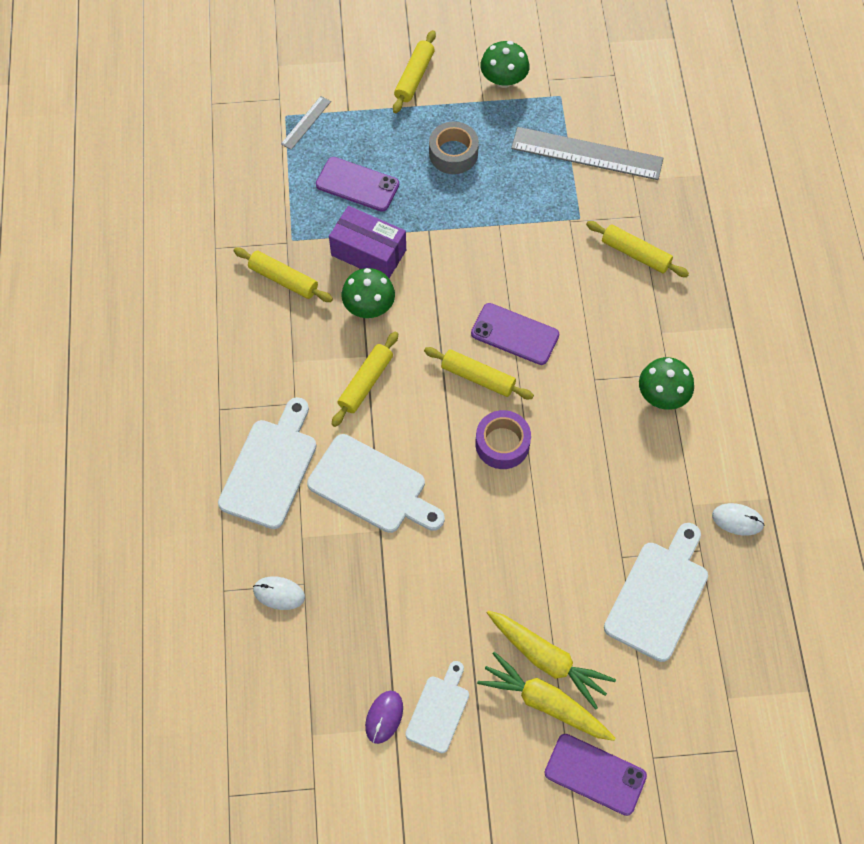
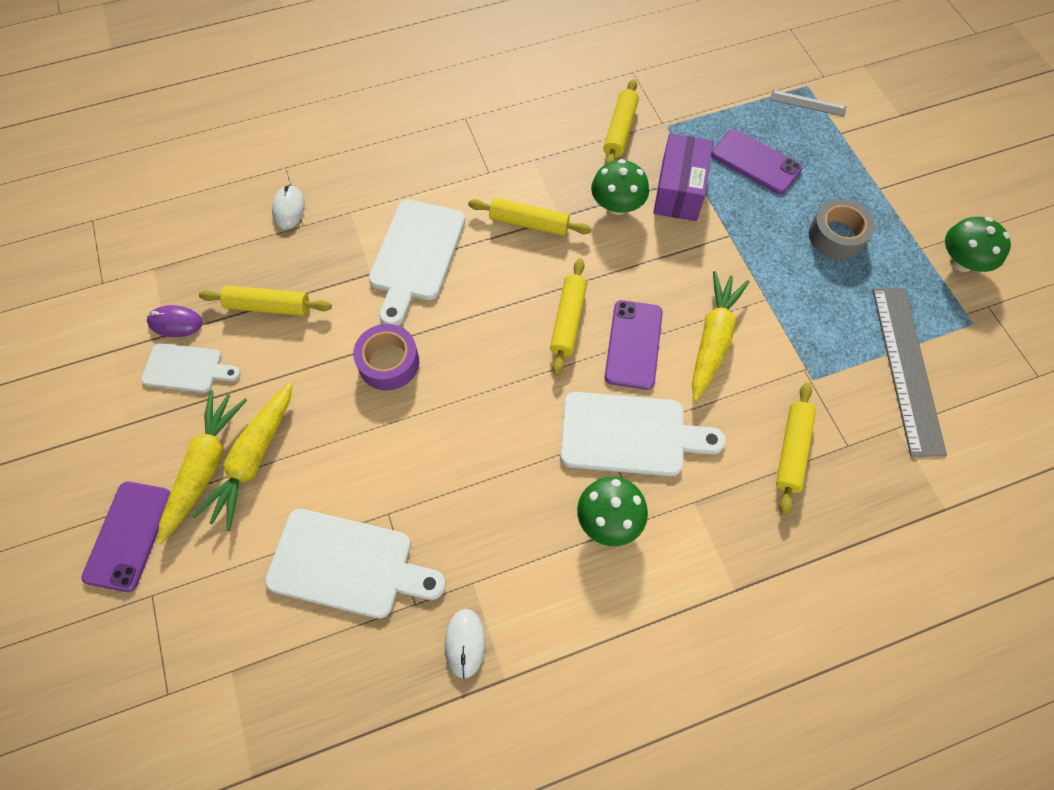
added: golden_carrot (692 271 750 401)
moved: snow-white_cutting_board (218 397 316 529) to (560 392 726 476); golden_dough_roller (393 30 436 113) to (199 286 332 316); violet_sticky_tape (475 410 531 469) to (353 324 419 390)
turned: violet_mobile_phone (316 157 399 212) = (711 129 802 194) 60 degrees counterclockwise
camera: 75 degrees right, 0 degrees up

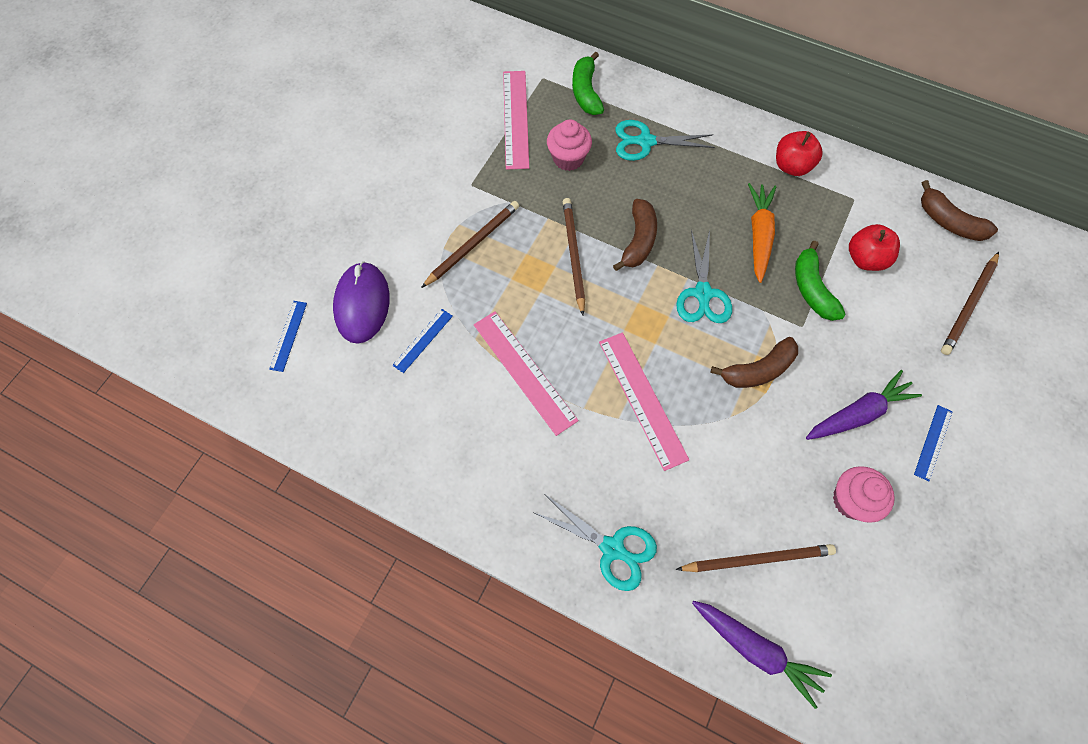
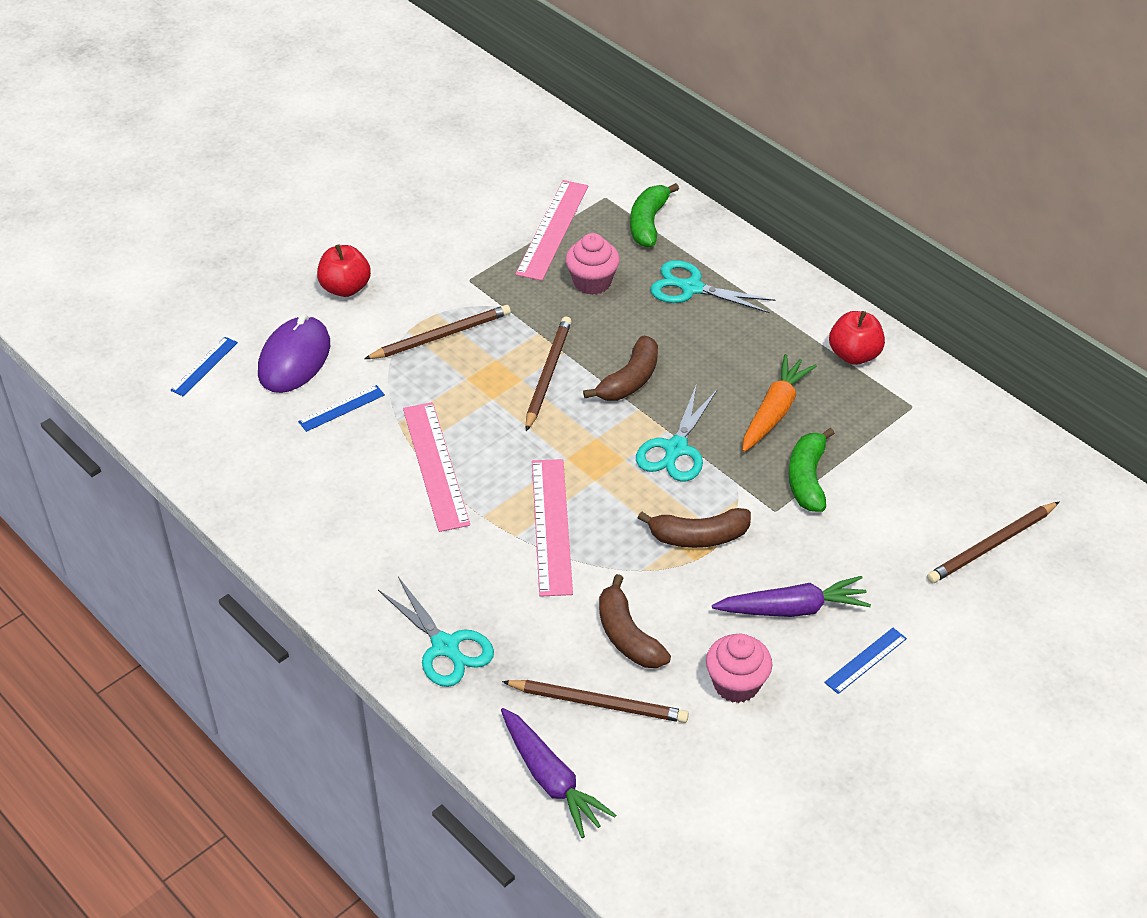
moved: crimson_apple (849 224 900 271) to (317 244 371 297); brown_toy_banana (921 180 998 241) to (599 574 671 668)
camera: 20 degrees right, 20 degrees down

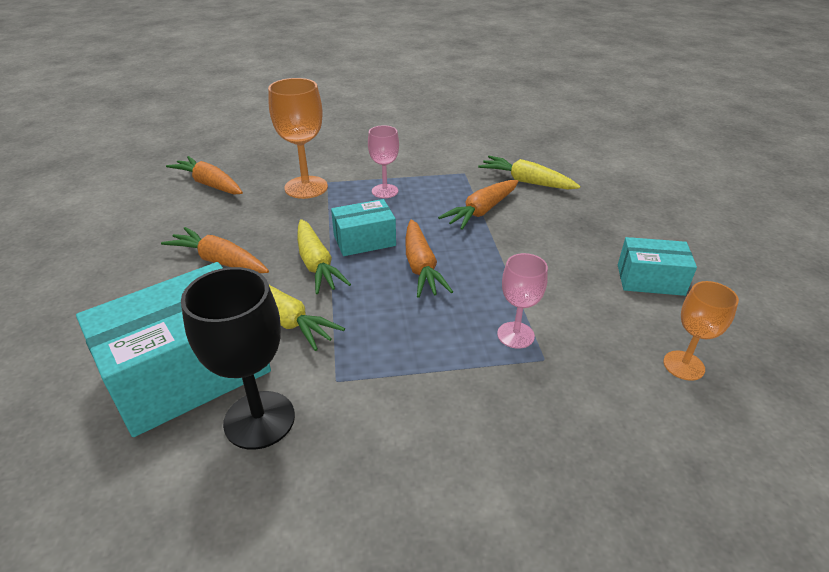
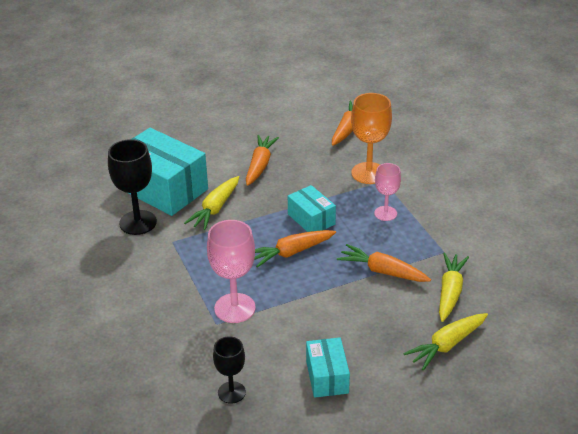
moved: golden_carrot (297 219 351 294) to (403 313 488 371)
recoloured: orange-coloured_goblet (663 281 739 381) to jet-black_goblet (213 336 246 404)
resized: pink_goblet (497 253 548 349) = (207 220 256 323) x1.62
camera: 75 degrees right, 0 degrees up

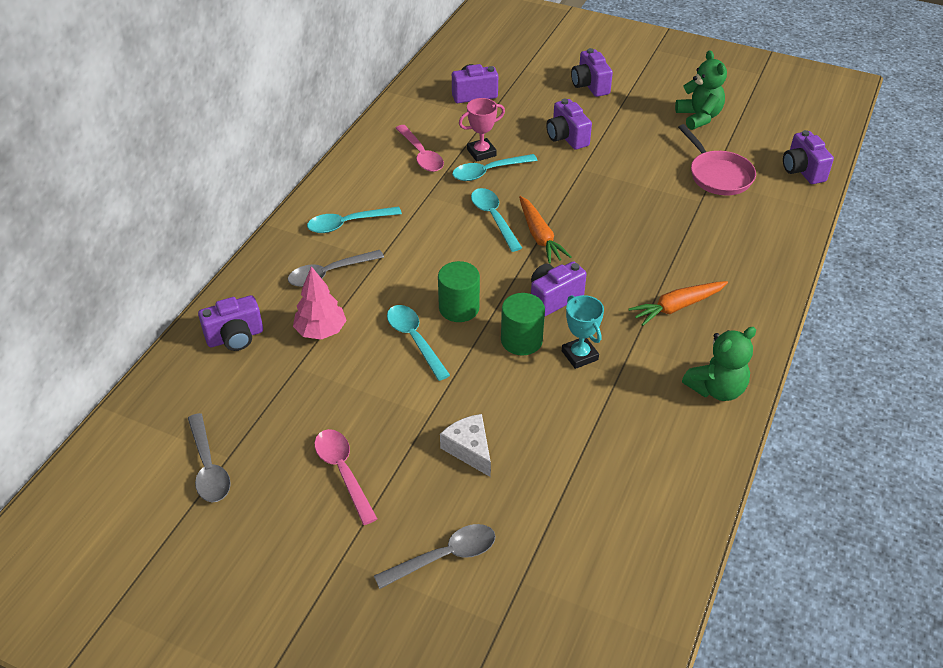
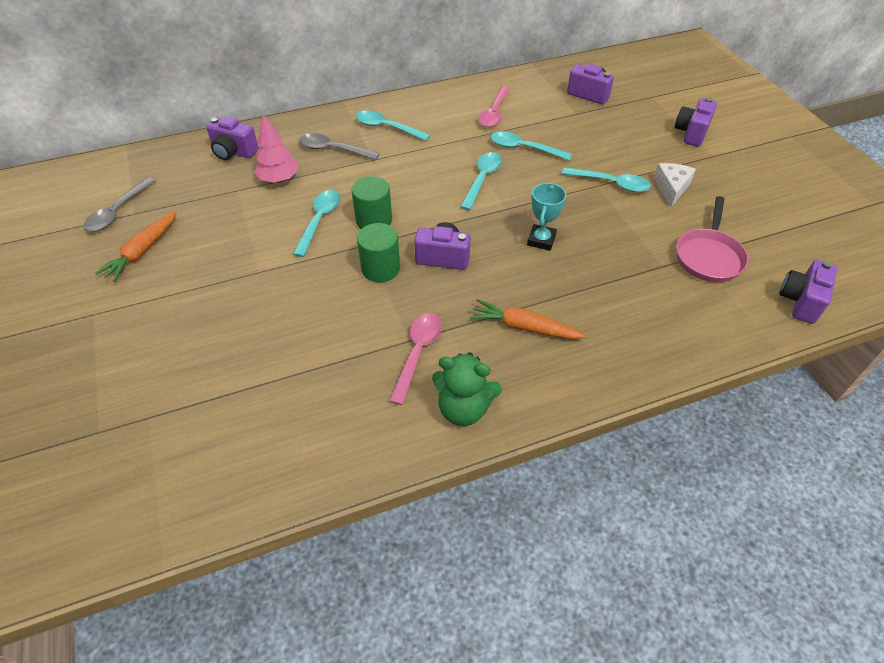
removed: grey_tablespoon (374 524 496 589); pink_prize_cup (459 98 505 162); violet_photo_camera (546 98 592 150); leaf-green_teddy (675 50 727 130)
added: teal_tablespoon (562 167 651 192)
moved: pink_tablespoon (314 429 377 525) to (389 313 442 405); snow-white_cheese (440 414 491 477) to (654 163 696 207); orange-coloured_carrot (519 196 572 263) to (95 211 177 282); teal_prize_cup (562 295 604 369) to (527 183 566 251)
camera: 45 degrees right, 5 degrees up

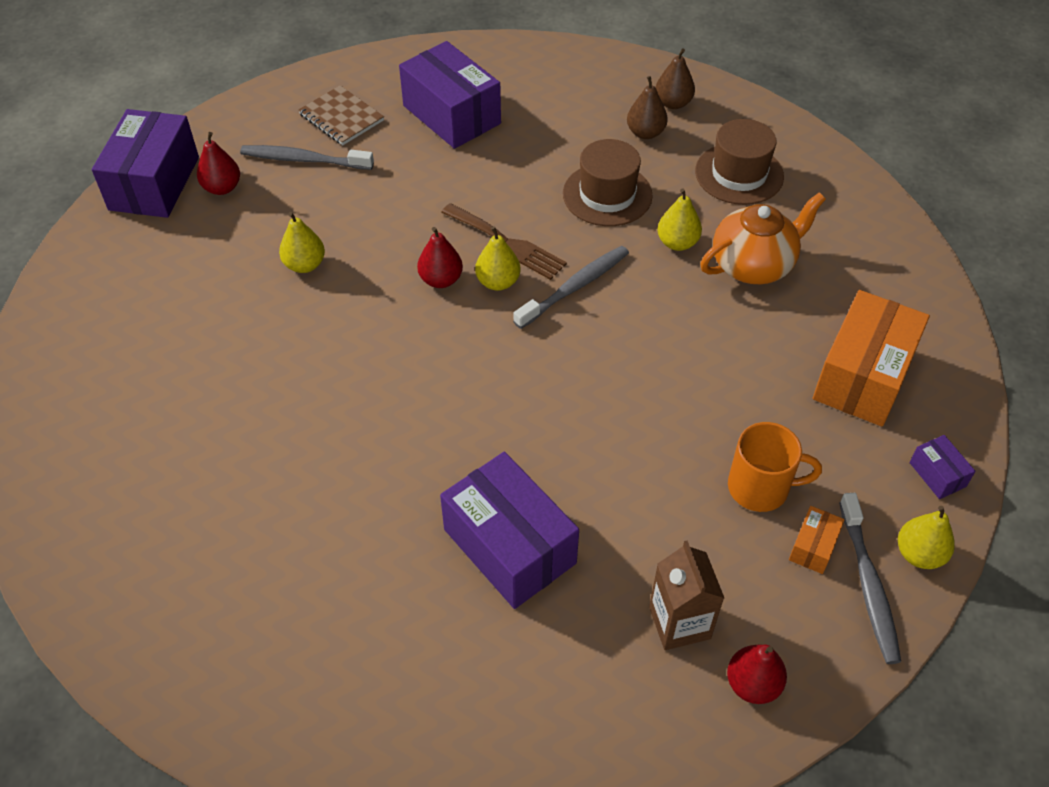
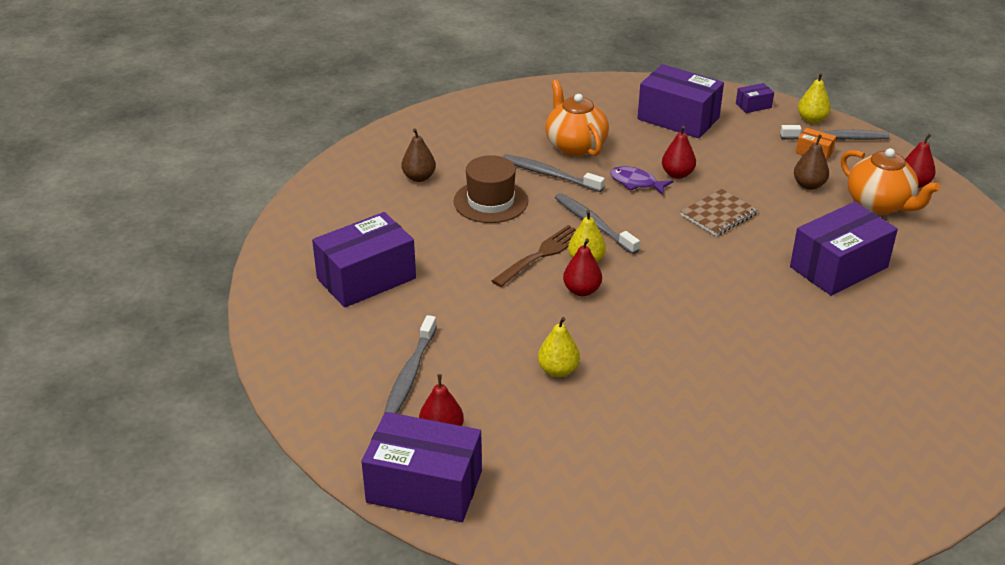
removed: brown_tall_hat (695 119 784 205); orange-coloured_mug (728 422 822 512)
added: violet_toy_fish (610 166 673 195); crimson_pear (662 126 696 179)
moved: brown_exercise_book (298 85 384 145) to (680 189 758 236); brown_pear (656 49 695 109) to (794 134 829 190)
replaced: brown_juice_carton (649 540 724 650) to orange-coloured_teapot (841 148 940 214); golden_pear (657 188 702 251) to grey_toothbrush (503 154 605 192)
recoloured: orange-coloured_box (813 290 930 427) to violet_box (637 64 724 138)
camera: 85 degrees left, 15 degrees down

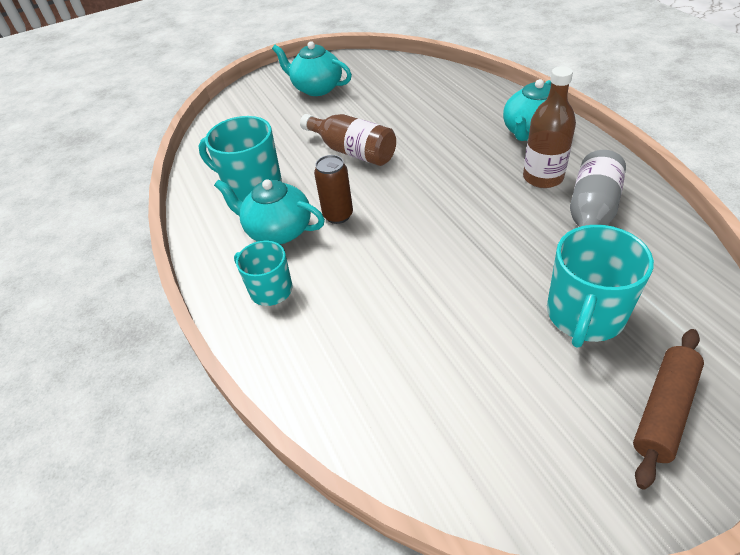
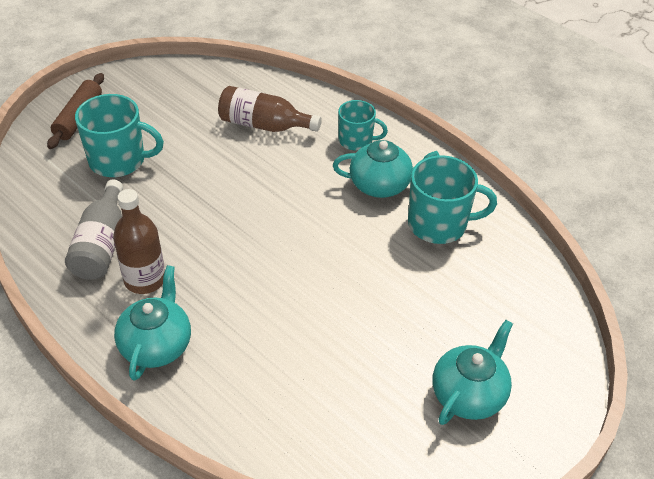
removed: brown_can (314 155 353 224)
moved: brown_bottle (300 114 396 166) to (218 86 322 132)
turned: teal_teapot (272 41 352 96) = (433 320 513 425) 60 degrees counterclockwise; teal_mug (547 225 654 348) = (75 94 164 177) 90 degrees clockwise
camera: 155 degrees right, 0 degrees up

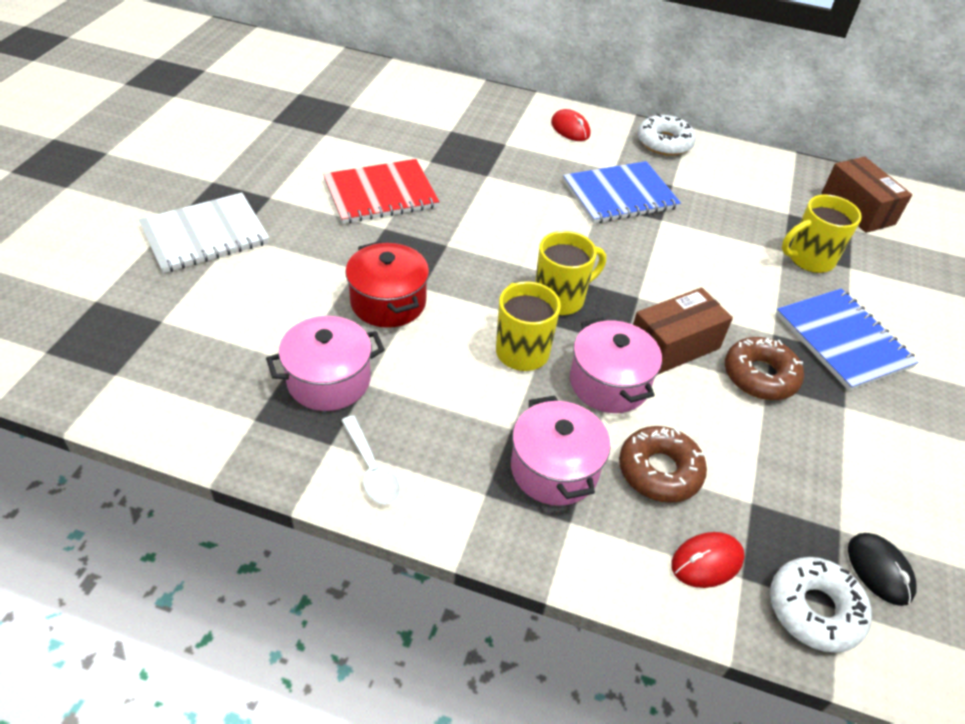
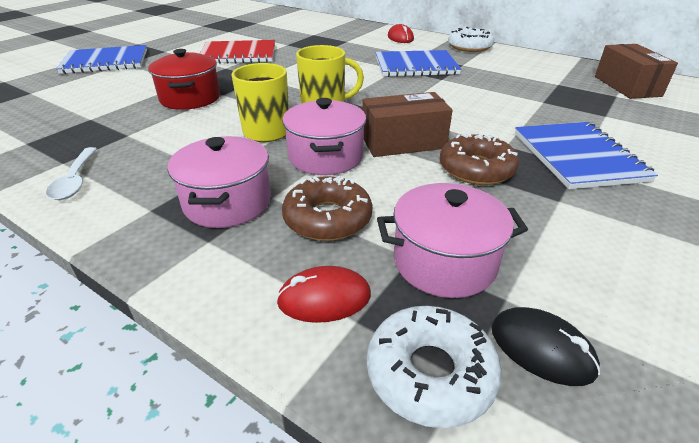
removed: golden_mug (782 194 862 273)
moved: pink_stockpot (266 316 385 411) to (377 183 528 298)
recoloured: snow-white_exercise_book (139 193 269 273) to cobalt_exercise_book (56 45 147 74)
turned: jet-black_computer_mouse (848 533 917 606) = (491 307 600 386) 45 degrees counterclockwise
camera: 20 degrees right, 10 degrees down

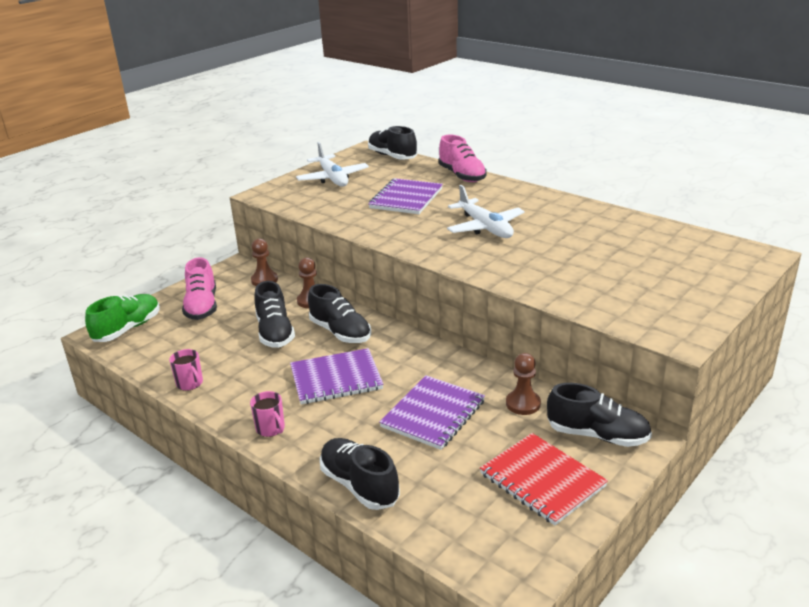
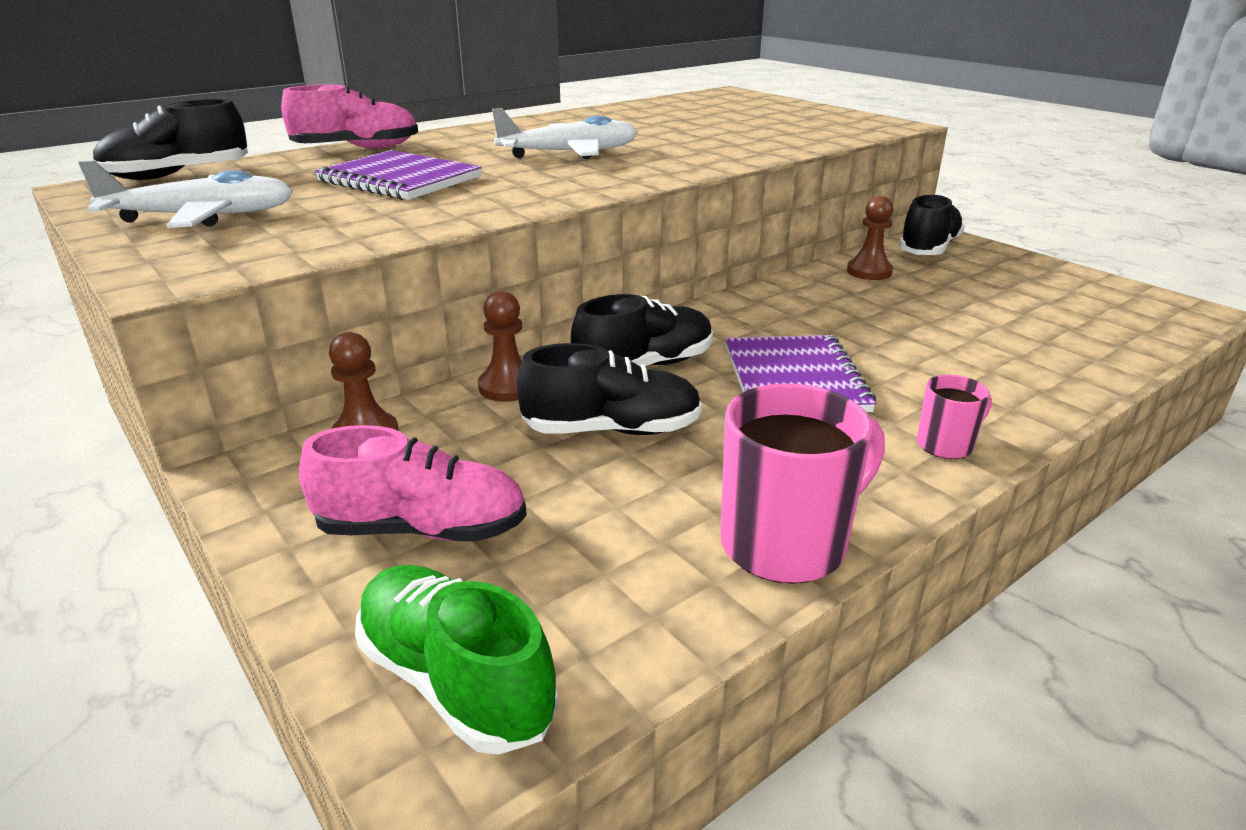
removed: jet-black_lace-up_shoe (320 438 400 510); violet_exercise_book (379 375 485 450); crimson_exercise_book (480 433 608 525)
resized: pink_mug (169 349 203 391) = (721 383 885 584) x1.92
camera: 80 degrees left, 0 degrees up

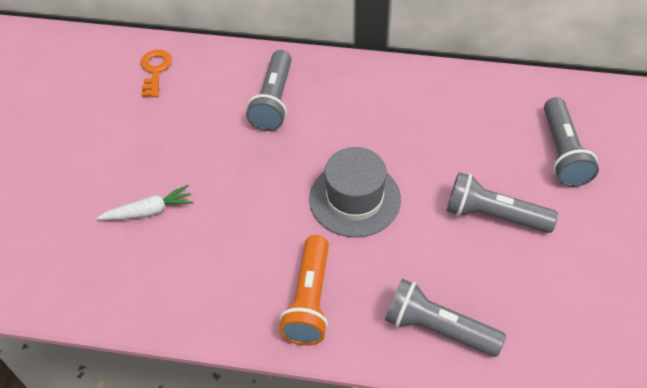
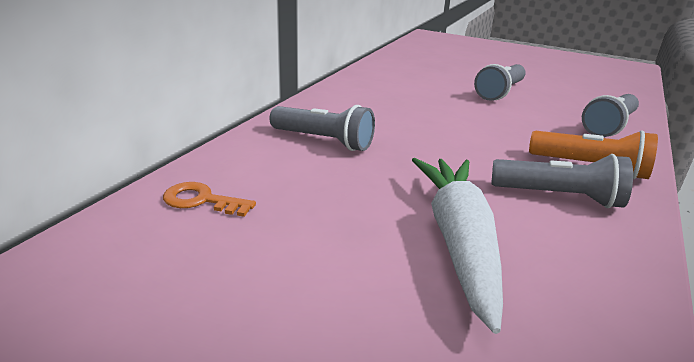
removed: grey_tall_hat (309 147 401 237)
moved: grey_torch (544 97 599 187) to (491 154 633 208)
resized: snow-white_carrot (96 185 193 220) = (412 158 503 334) x2.02
camera: 75 degrees left, 25 degrees down

